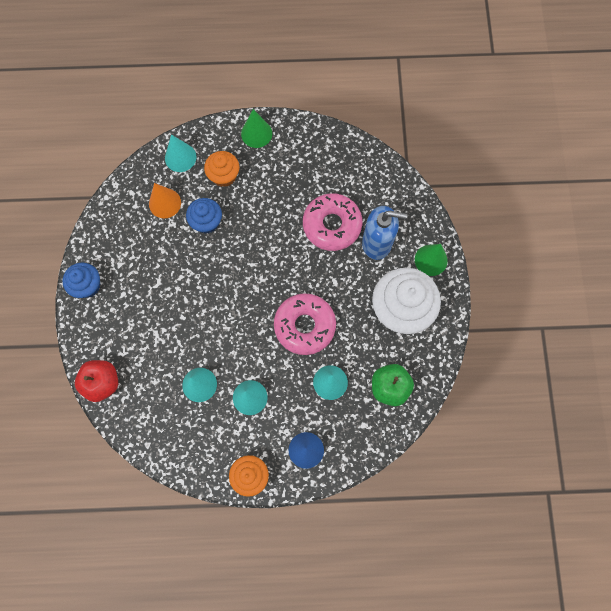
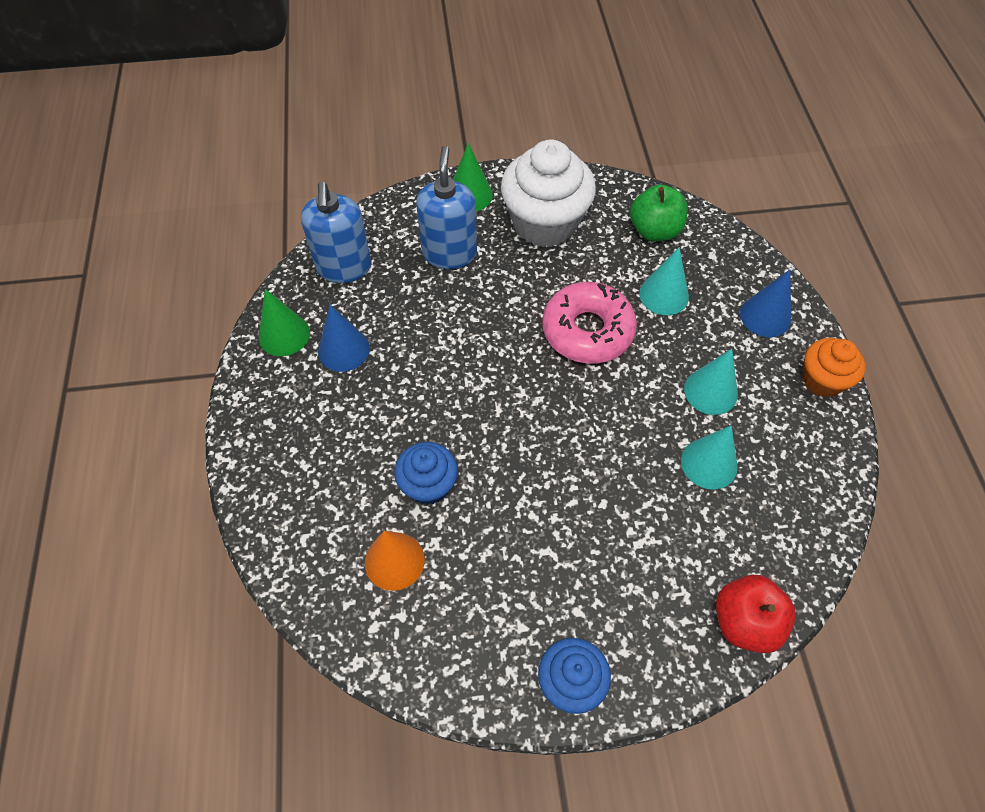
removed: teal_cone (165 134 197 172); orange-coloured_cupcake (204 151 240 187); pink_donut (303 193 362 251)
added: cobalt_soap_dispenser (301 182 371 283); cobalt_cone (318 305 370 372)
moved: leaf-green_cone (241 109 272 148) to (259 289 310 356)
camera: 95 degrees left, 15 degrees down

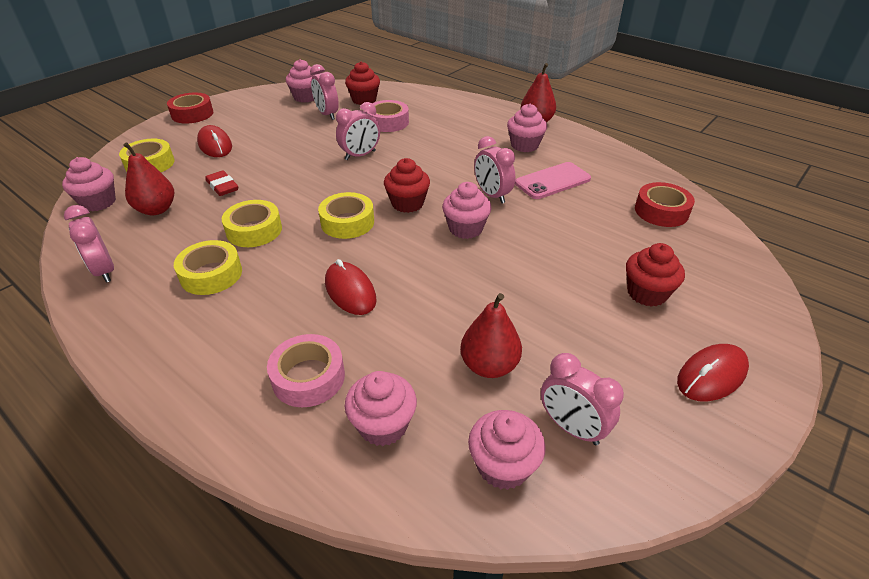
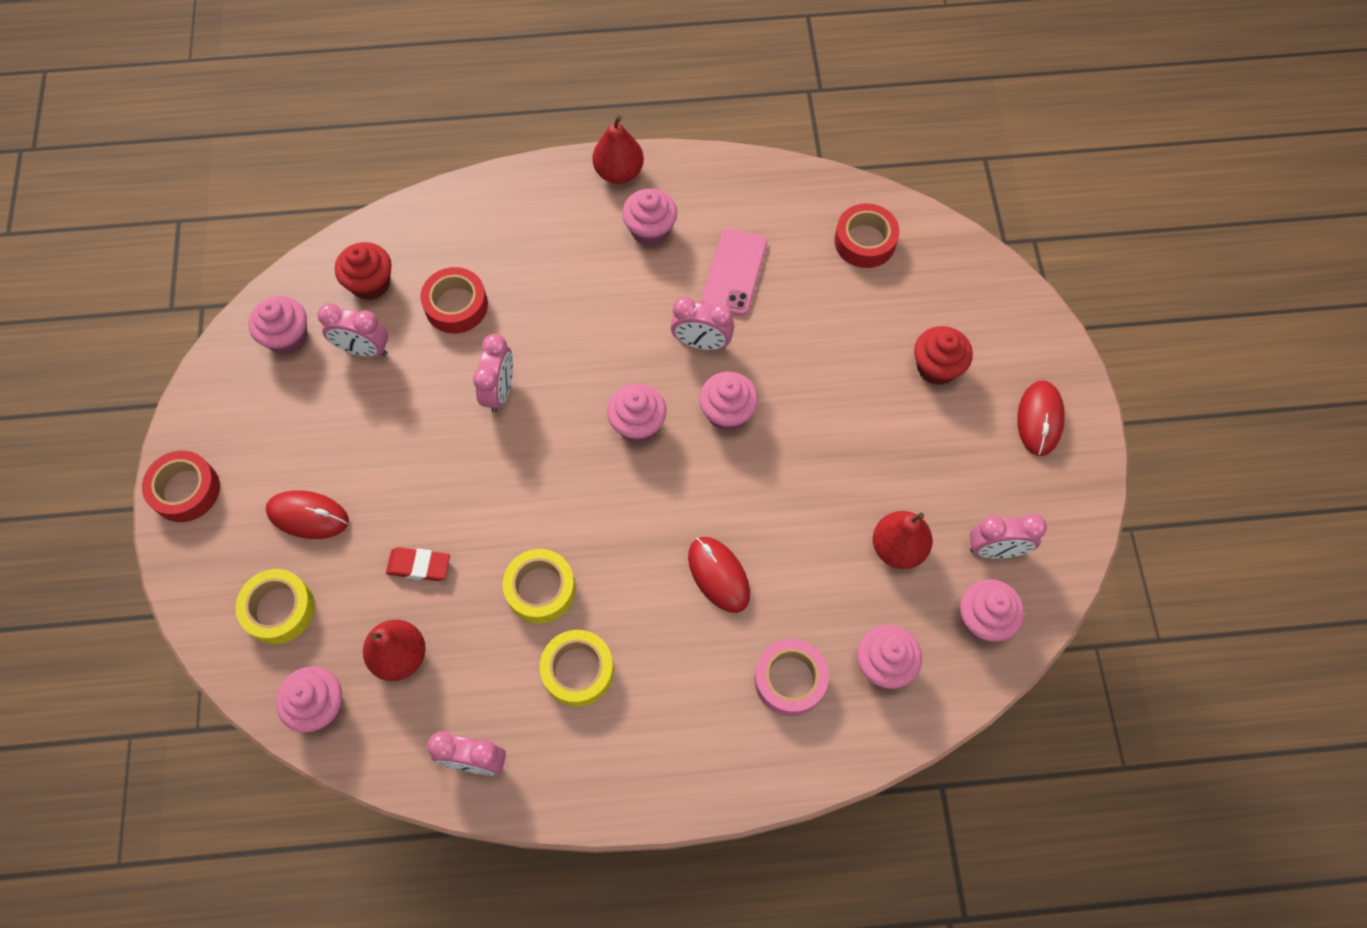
removed: golden_sticky_tape (318 192 374 239)
recoloured: pink_sticky_tape (367 100 409 132) to crimson_sticky_tape (420 267 488 333); crimson_cupcake (384 158 430 213) to pink_cupcake (607 383 667 443)
turned: crimson_computer_mouse (325 259 377 315) = (688 537 750 613) 45 degrees clockwise
camera: 45 degrees left, 25 degrees up

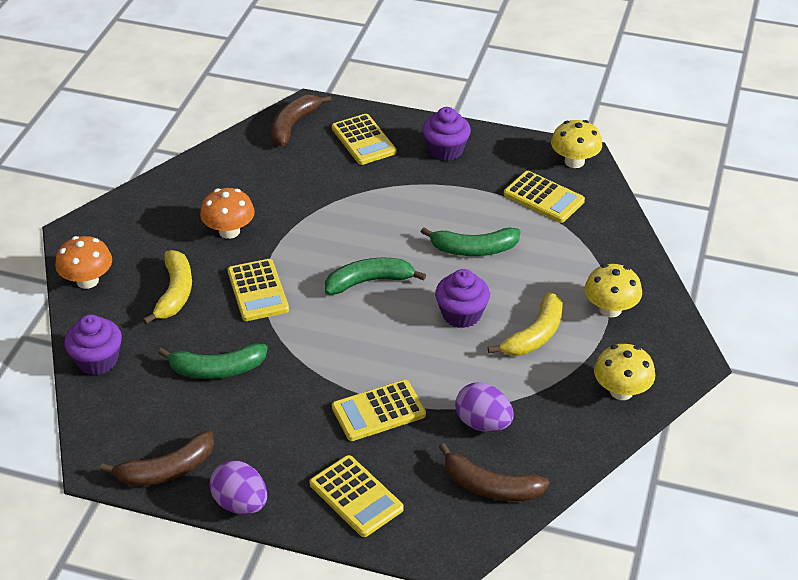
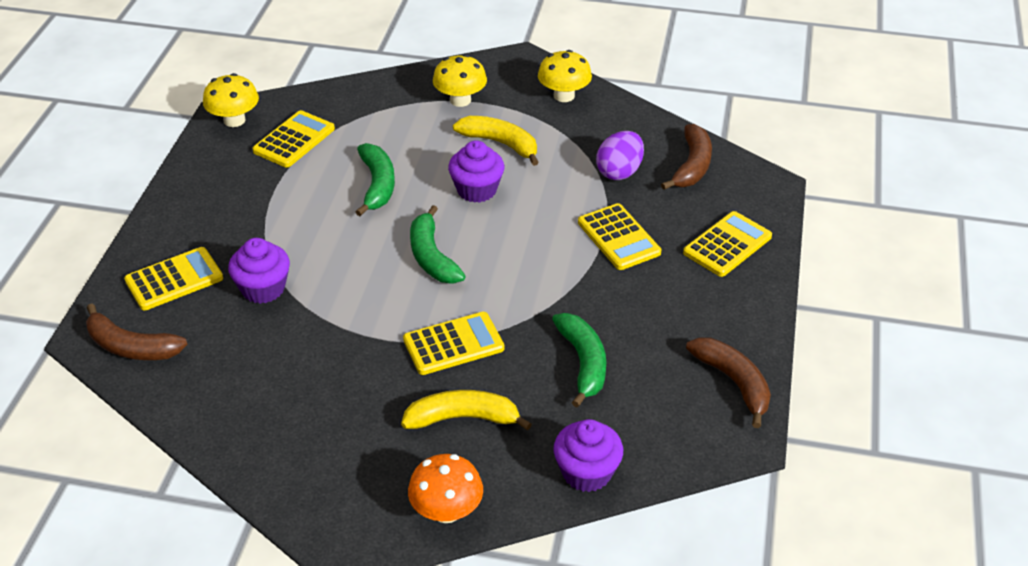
removed: orange-coloured_toadstool (200 188 255 239); violet_egg (209 461 267 514)
moved: violet_cupcake (422 107 471 161) to (228 238 290 304)
camera: 95 degrees left, 0 degrees up

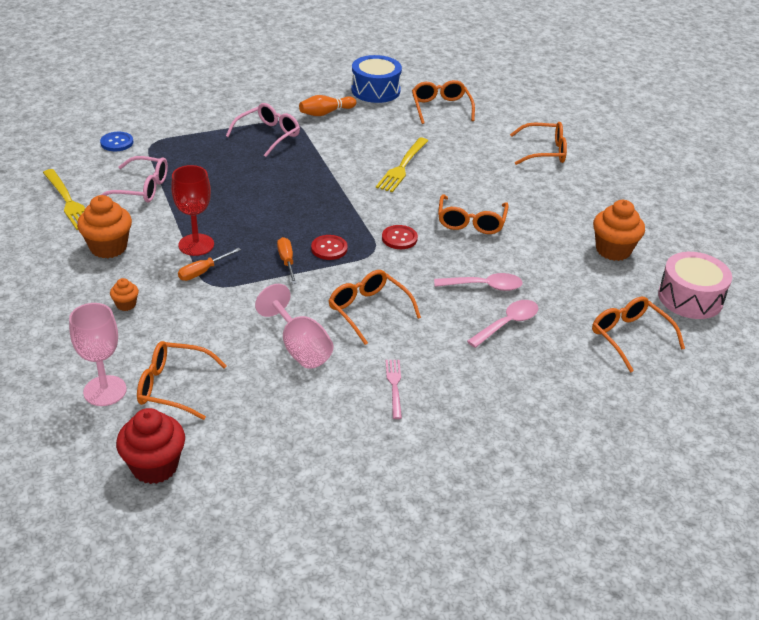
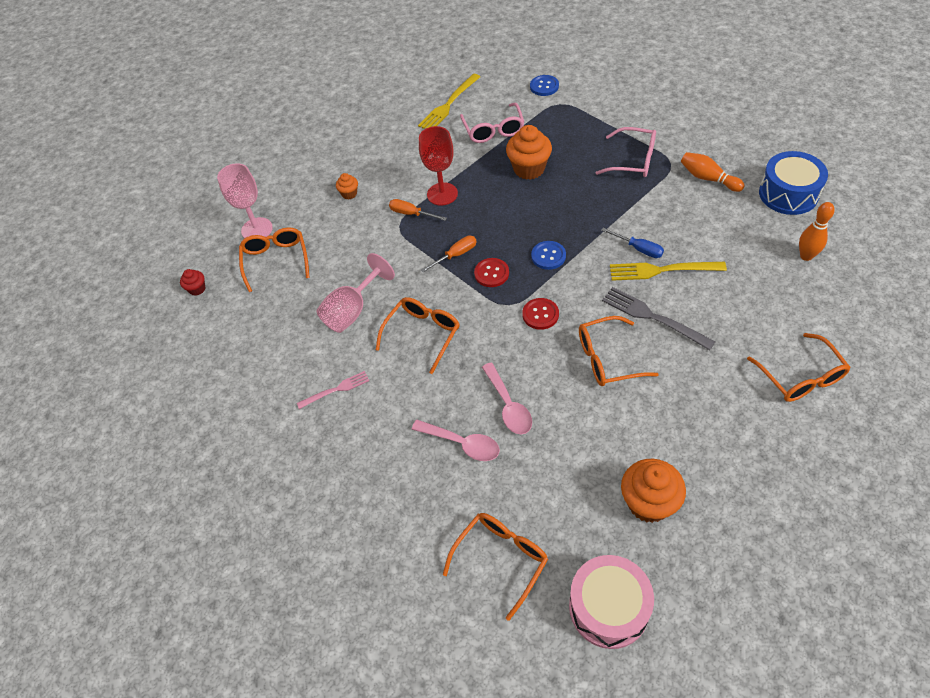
added: cobalt_sewing_button (531 241 566 270); cobalt_hand_screwdriver (601 228 664 258); grey_dinner_fork (602 287 716 350)
moved: orange-coloured_cupcake (77 195 132 258) to (506 125 552 180)
replaced: orange-coloured_spectacles (412 80 475 124) to orange-coloured_bowling_pin (799 202 835 261)
resized: crimson_cupcake (116 408 185 484) = (180 269 205 296) x0.50
camera: 75 degrees right, 15 degrees up

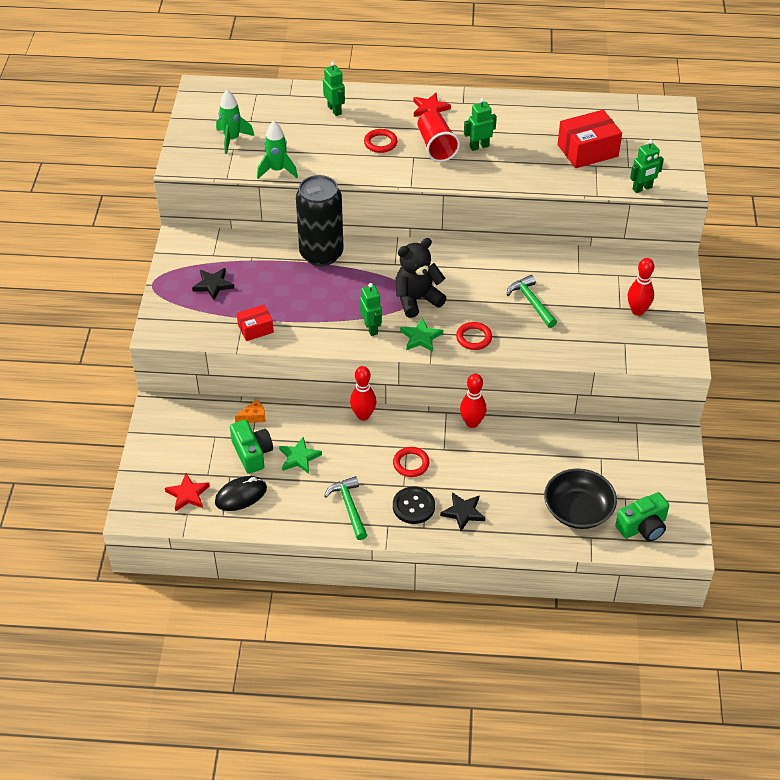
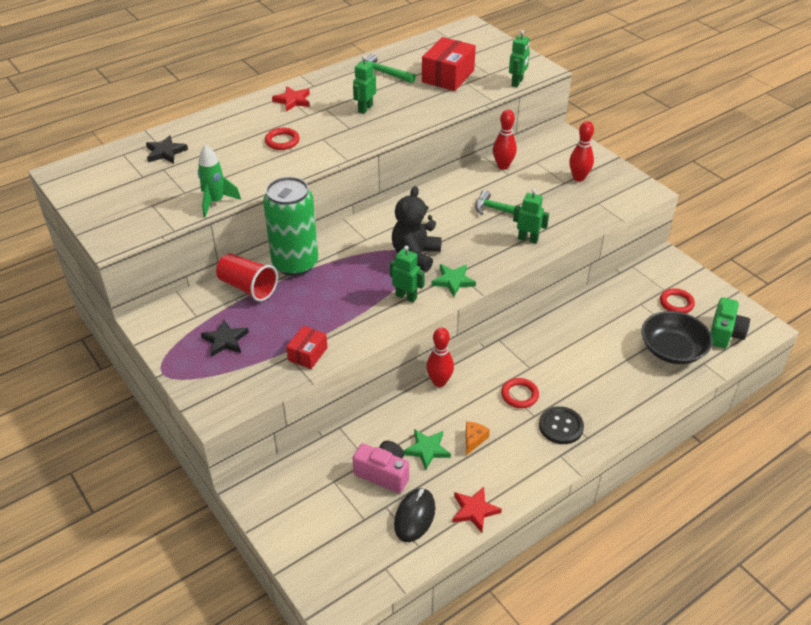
removed: leaf-green_rocket (216 90 254 154)
moved: crimson_star_shape (165 473 210 512) to (453 487 502 533); orange-coloured_cheese (235 399 266 423) to (466 421 490 456); leaf-green_toy_robot (323 62 345 116) to (513 189 549 244); leaf-green_claw_hammer (324 476 367 540) to (365 54 416 83); crimson_tumbler (418 110 460 162) to (216 253 278 302); jet-black_star_shape (440 492 485 531) to (146 135 188 163); crimson_hoop (456 322 492 350) to (660 289 695 313); crimson_bowling_pin (460 373 487 428) to (493 110 517 170)
recoloured: leaf-green_photo_camera (230 420 273 474) to pink_photo_camera (353 441 409 493); jet-black_can (296 175 344 266) to leaf-green_can (263 177 318 276)
camera: 40 degrees left, 5 degrees down

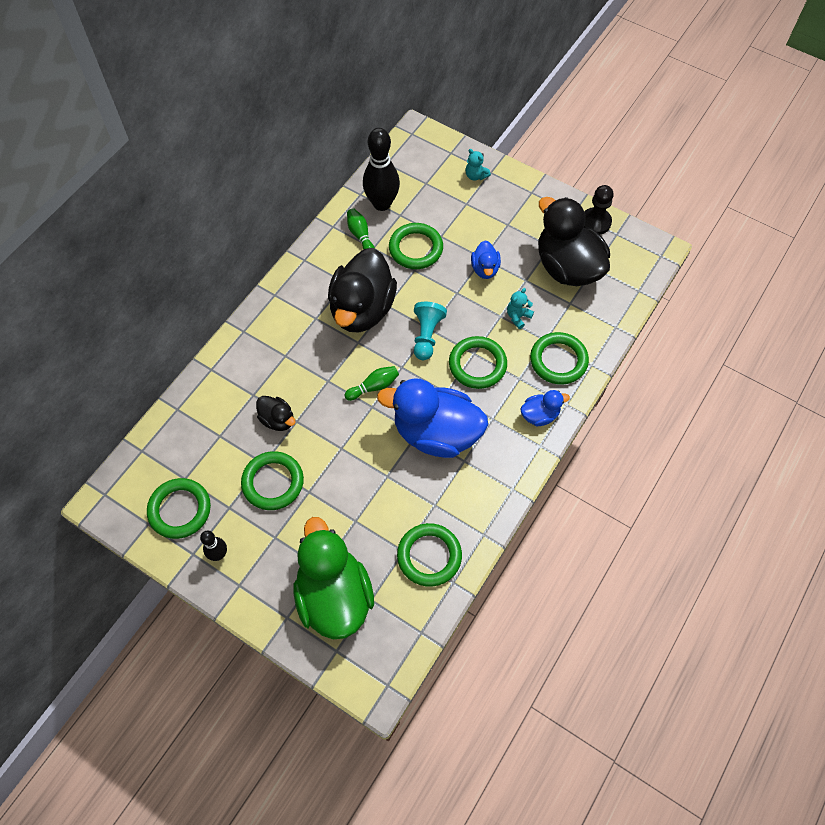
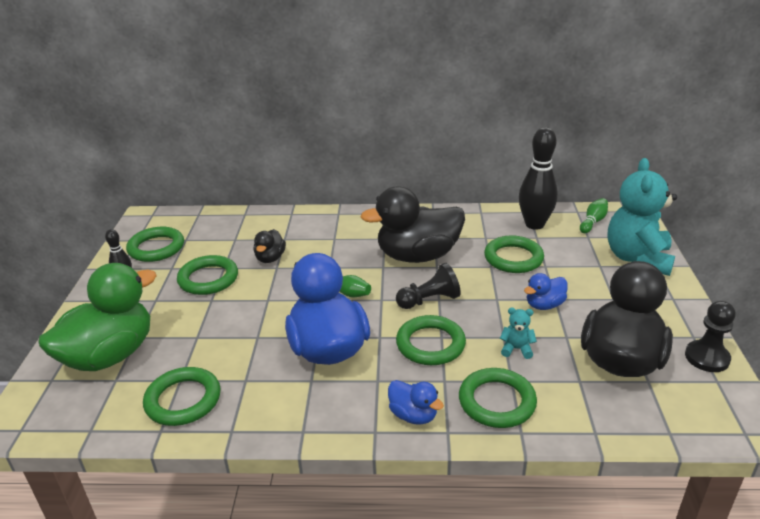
moved: leaf-green_bowling_pin (347 208 375 249) to (580 198 608 233)
recoloured: teal_pawn (414 302 447 360) to jet-black_pawn (396 263 461 309)
resized: teal_teddy (465 149 491 181) = (607 158 677 276) x2.49
camera: 60 degrees right, 30 degrees down

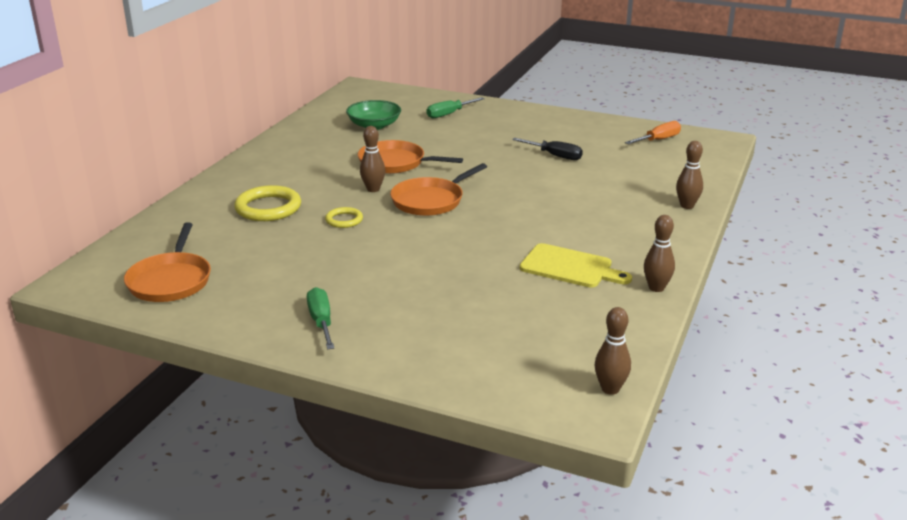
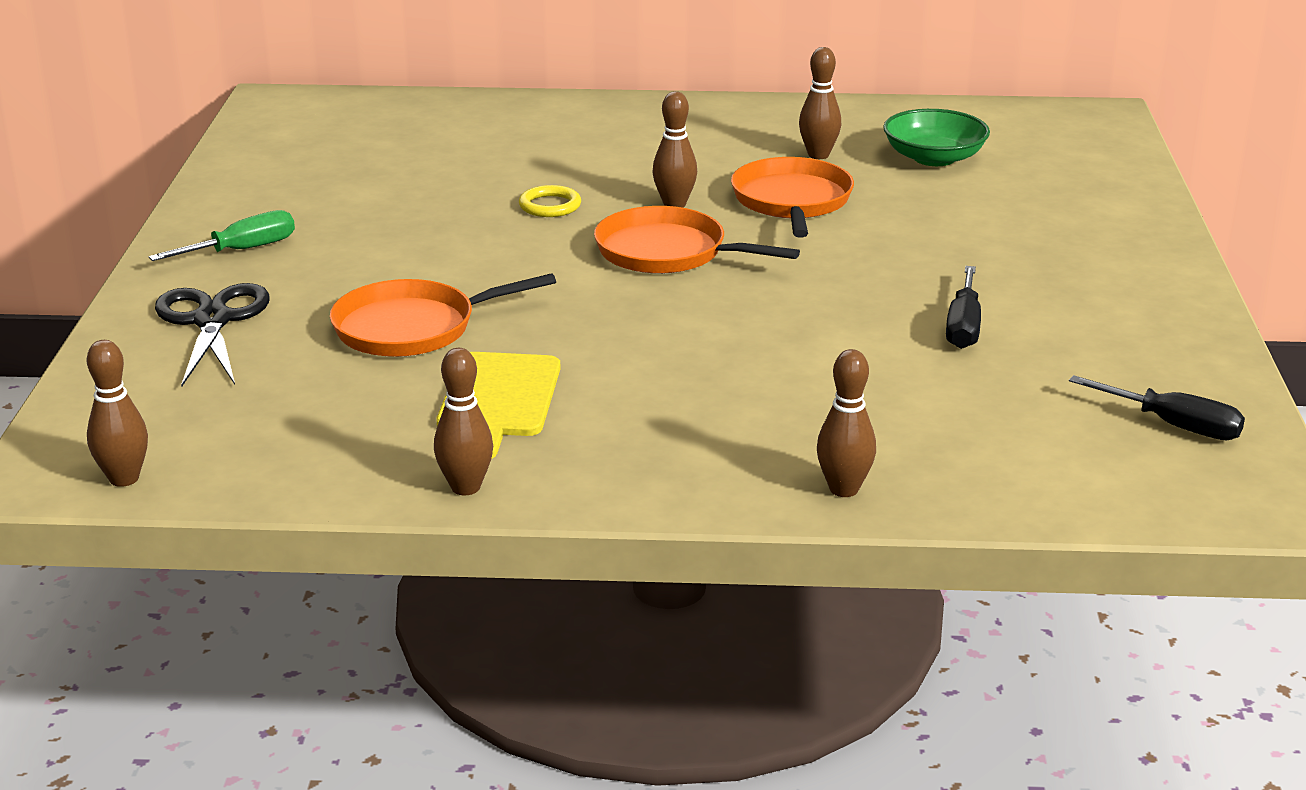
removed: golden_hoop (234 185 301 221); leaf-green_hand_screwdriver (427 97 485 118)
added: jet-black_pair_of_scissors (155 283 270 386); brown_bowling_pin (799 47 841 159)
moved: orange-coloured_pan (124 222 211 302) to (330 273 556 357)
recoloured: orange-coloured_hand_screwdriver (625 121 681 144) to jet-black_hand_screwdriver (1069 375 1245 440)
camera: 70 degrees right, 0 degrees up

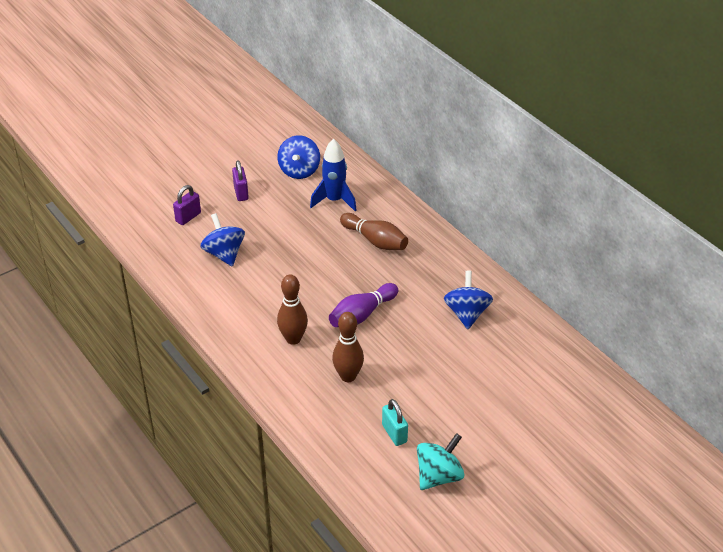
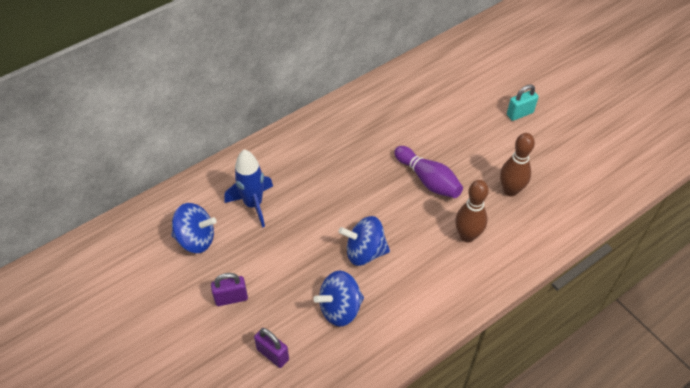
removed: brown_bowling_pin (340 213 408 250); teal_toy_top (417 433 465 490)
moved: teal_lock (382 399 408 446) to (507 84 538 121); cobalt_toy_top (444 271 493 329) to (339 216 390 266)
camera: 90 degrees left, 10 degrees up

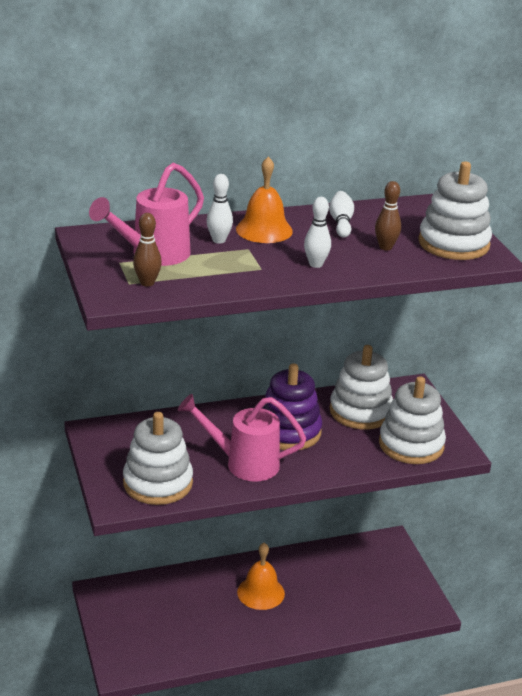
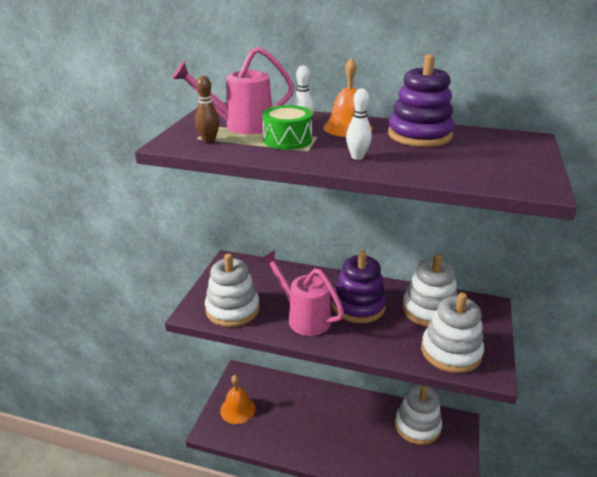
removed: brown_bowling_pin (375 181 401 250)
added: leaf-green_snare_drum (262 105 312 150)
moved: orange-coloured_bell (237 543 285 610) to (220 375 256 424); snow-white_stacking_toy (418 161 492 260) to (395 385 442 445)
replaced: snow-white_bowling_pin (329 191 354 238) to violet_stacking_toy (388 54 455 147)
camera: 35 degrees right, 0 degrees up

